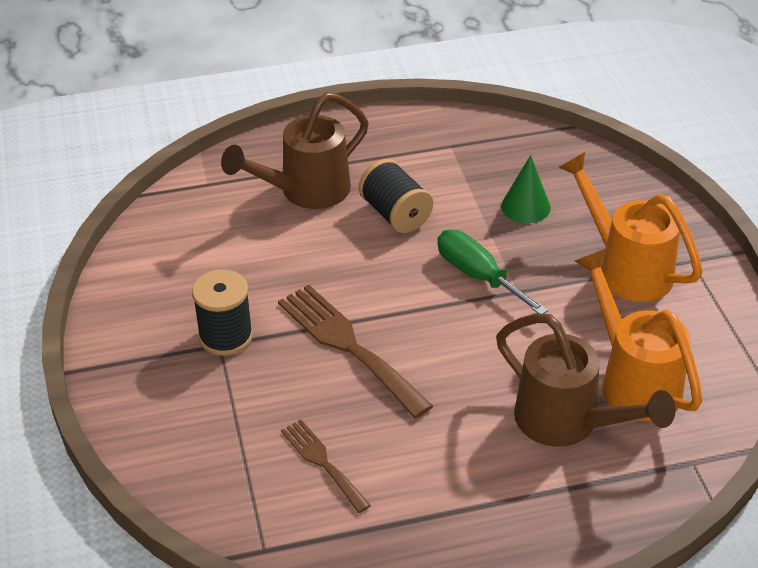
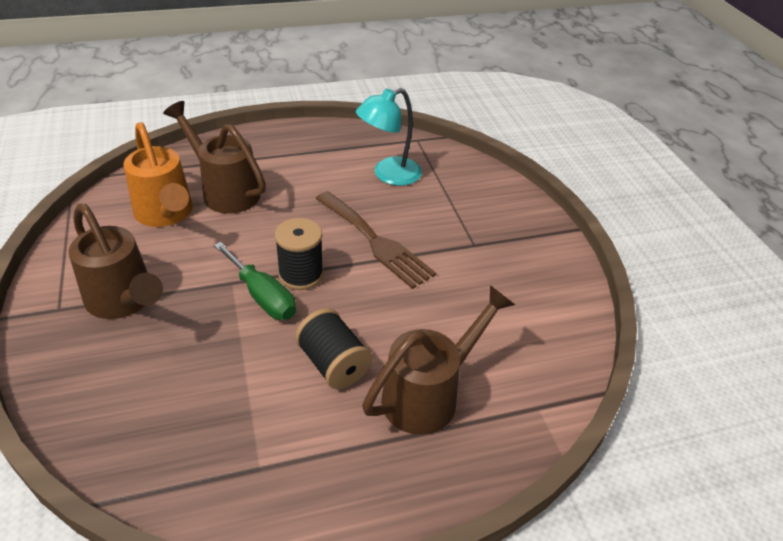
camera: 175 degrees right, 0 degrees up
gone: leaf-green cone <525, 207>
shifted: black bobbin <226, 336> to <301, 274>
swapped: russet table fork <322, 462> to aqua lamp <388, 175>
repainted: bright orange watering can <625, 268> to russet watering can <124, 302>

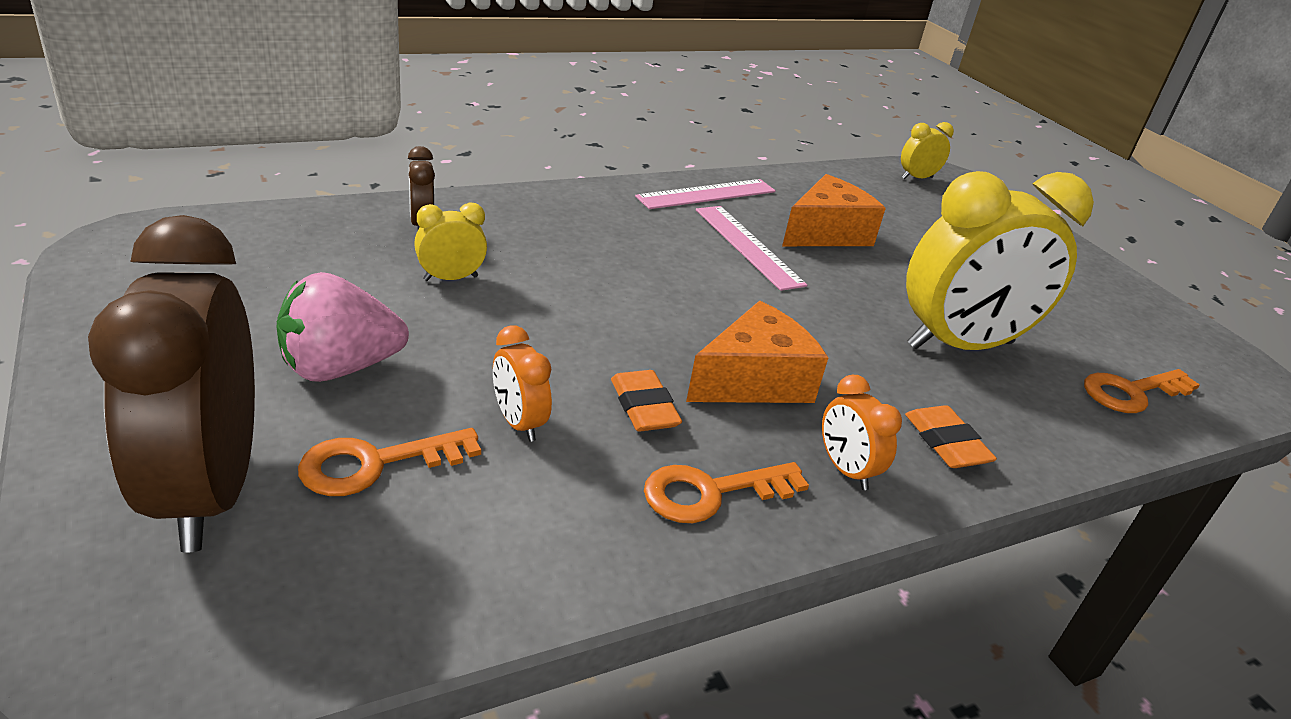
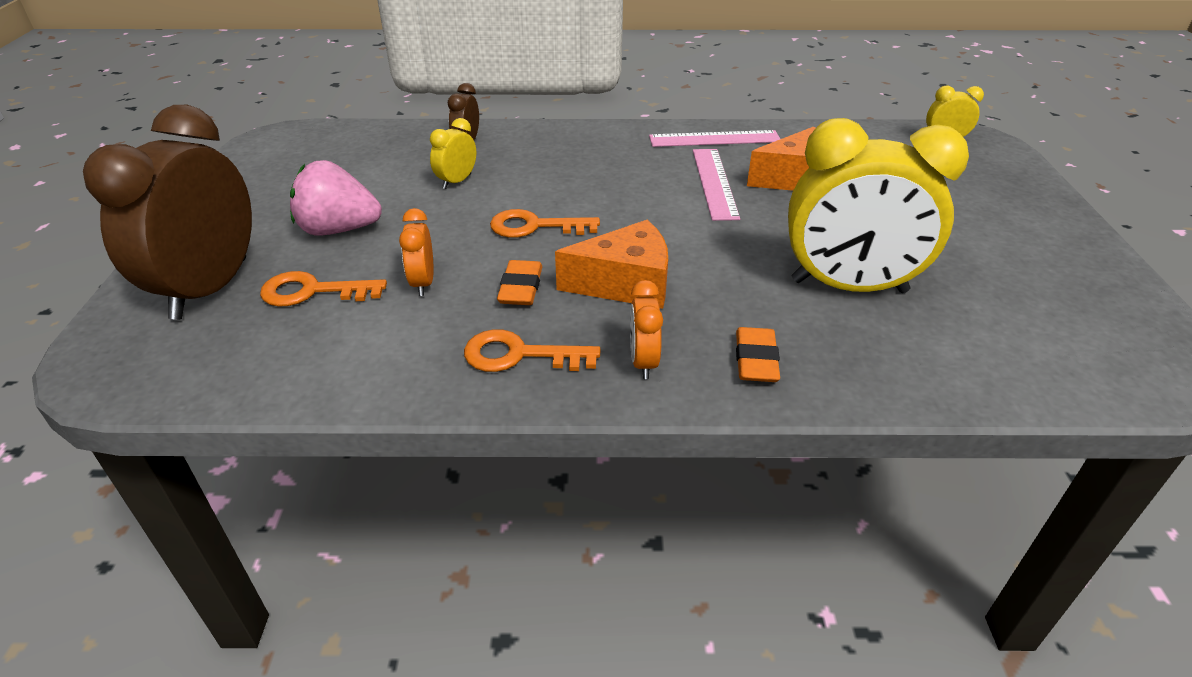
camera: 30 degrees right, 5 degrees up
shifted: bright orange door key <1131, 392> to <535, 226>
rotated: bright yellow alarm clock <450, 278> = <457, 181> 60 degrees counterclockwise

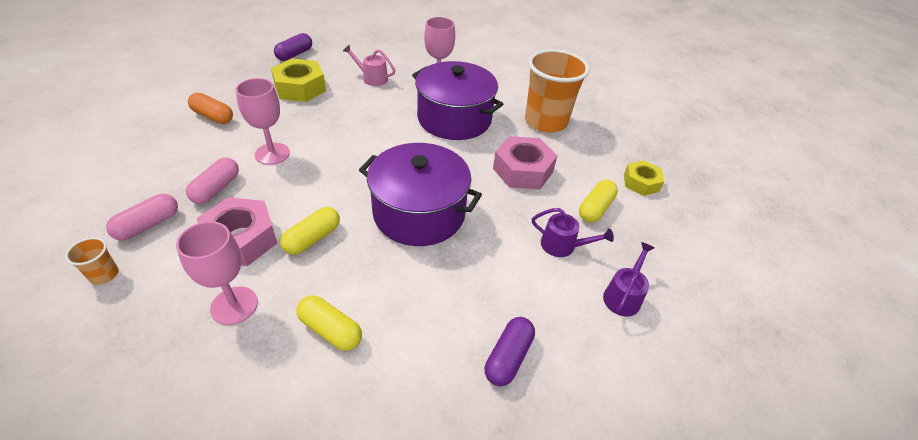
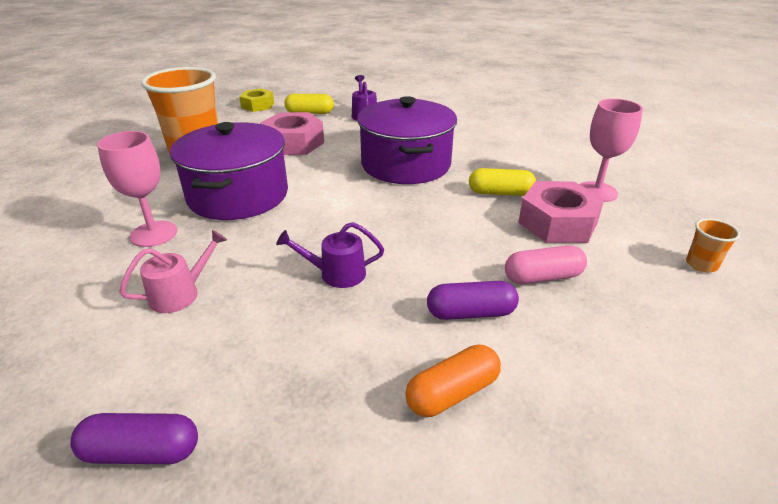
camera: 120 degrees left, 10 degrees down
gone: rose-pink pill <148, 225>; rose-pink wine glass <272, 154>; bright yellow hex nut <300, 88>; bright yellow pill <330, 330>
shifted: royal purple pill <508, 357> to <470, 313>; royal purple watering can <623, 296> to <336, 274>
rotated: bright orange pill <213, 116> = <452, 393> 60 degrees clockwise; rose-pink watering can <372, 78> = <180, 294> 120 degrees counterclockwise

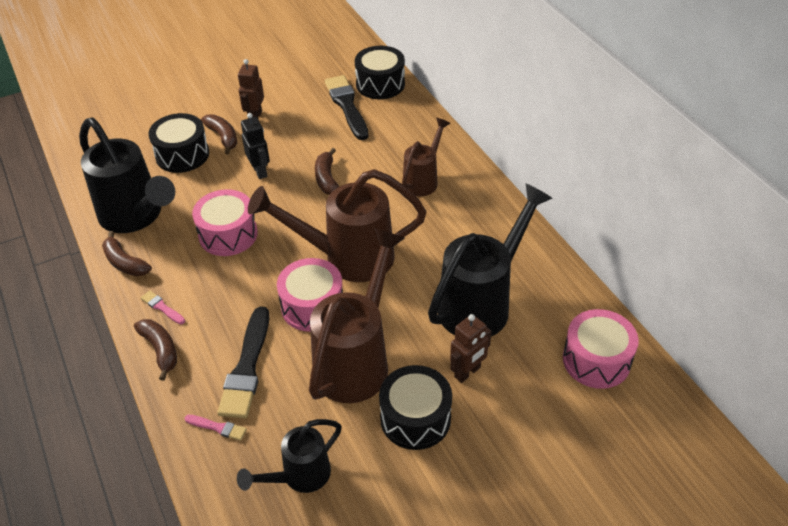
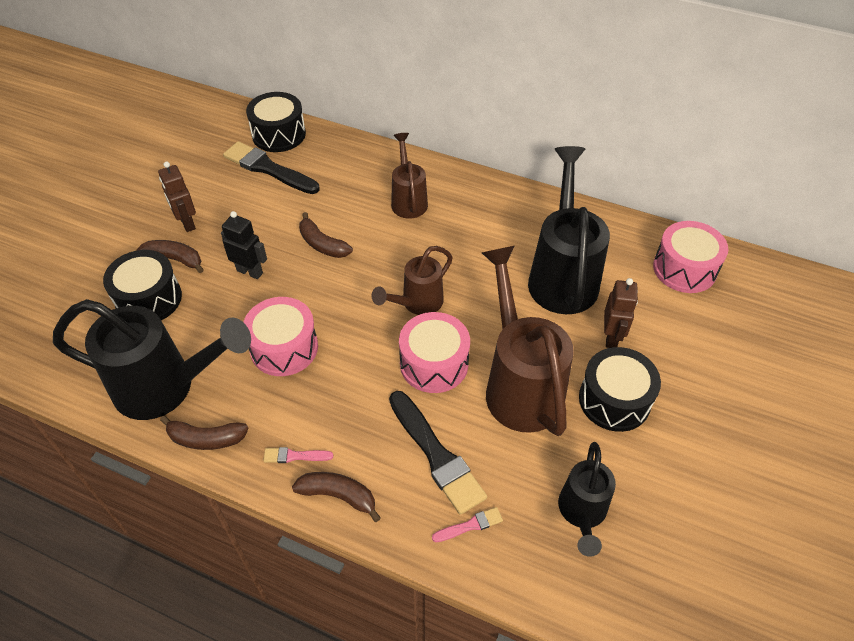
camera: 40 degrees left, 5 degrees up
scaled: russet watering can <346, 258> = <417, 304> x0.57

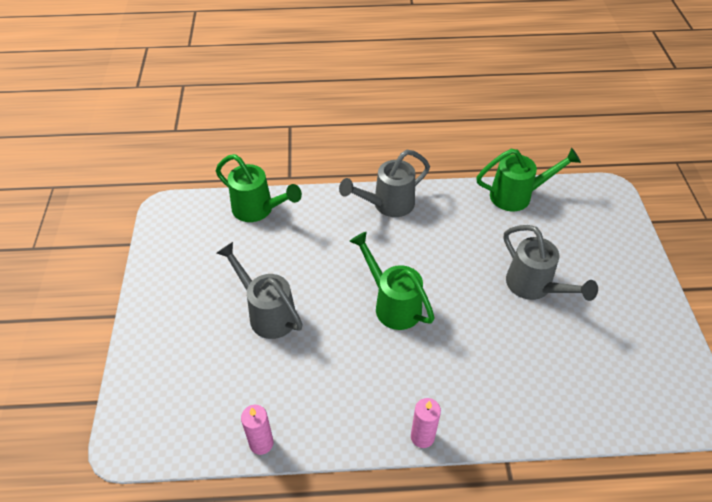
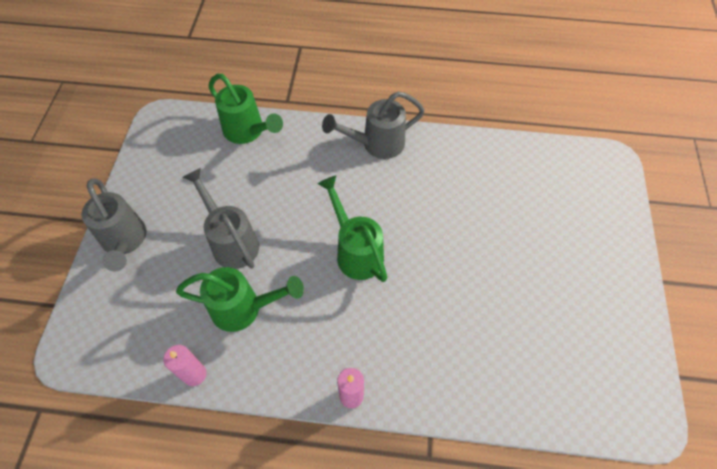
camera: 10 degrees right, 10 degrees up
shifted: leaf-green watering can <517, 196> to <244, 308>; ash-grey watering can <534, 287> to <125, 242>

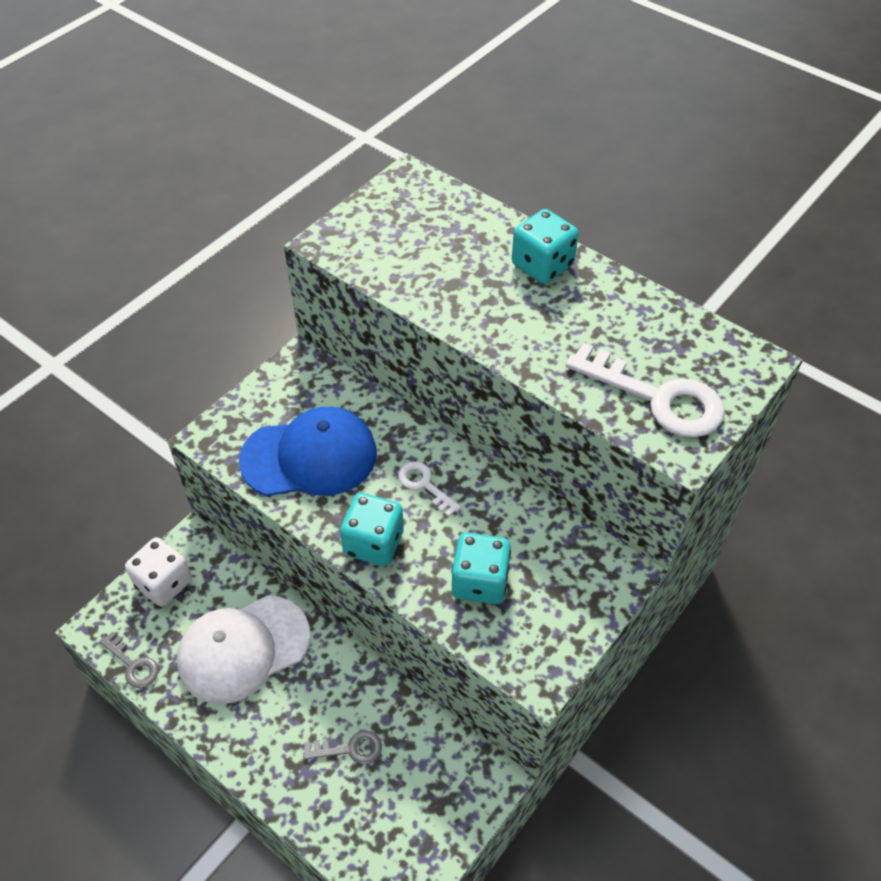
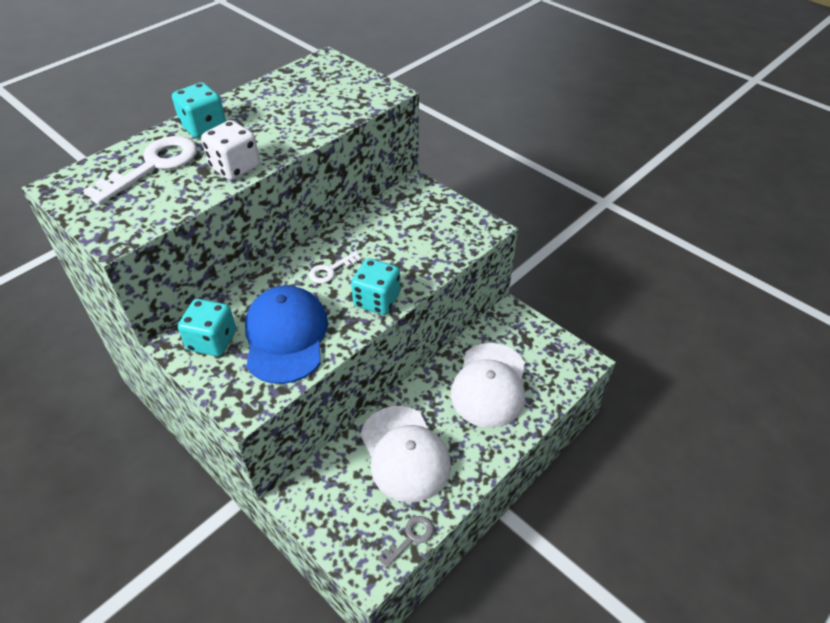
camera: 85 degrees left, 5 degrees down
shifted: snow-white dice <164, 583> to <235, 167>; aqua dice <480, 581> to <212, 341>; snow-white door key <658, 398> to <153, 166>
swapped: ash-grey door key <350, 749> to snow-white cap <489, 385>

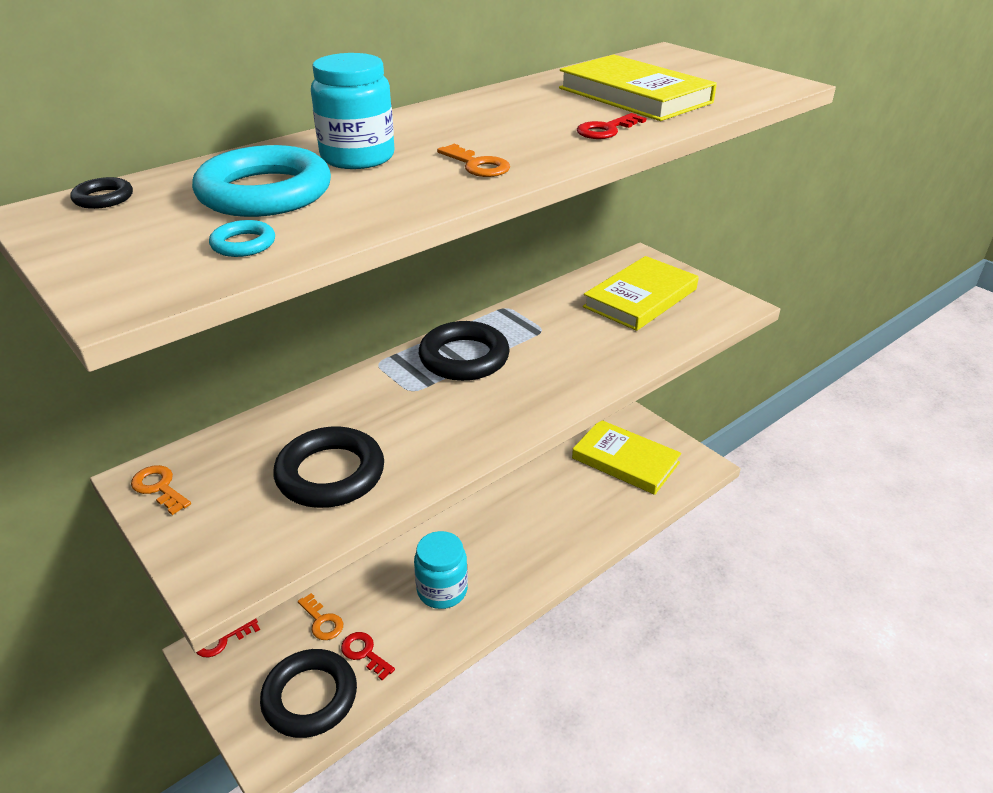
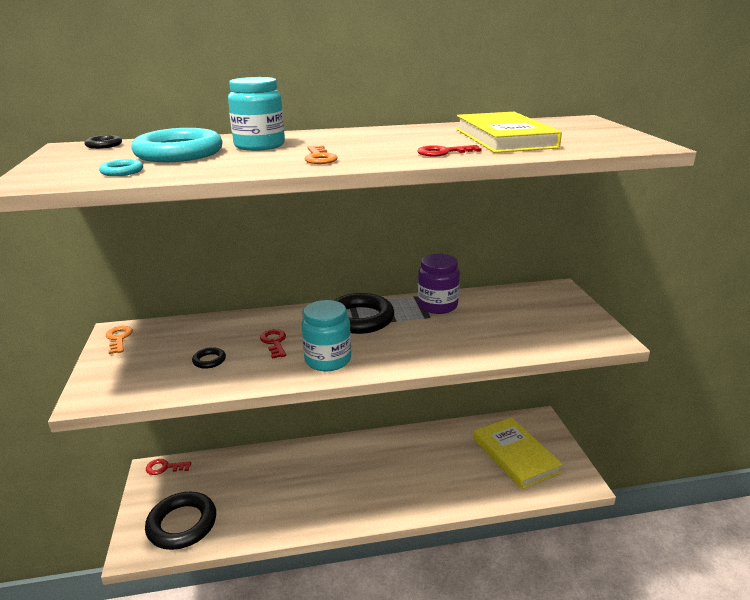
camera: 30 degrees right, 10 degrees down
gone: bright orange door key <322, 621>; bright yellow hardcover <640, 298>
new: royal purple jam jar <437, 305>
shifted: crimson door key <364, 653> to <274, 342>; aqua jam jar <442, 590> to <328, 360>
scaled: black hoop <330, 474> = <209, 360> x0.43

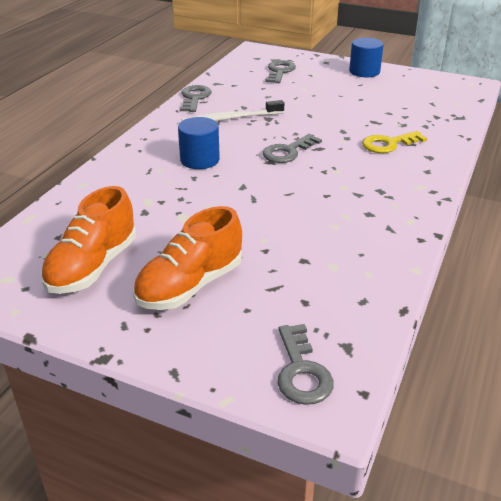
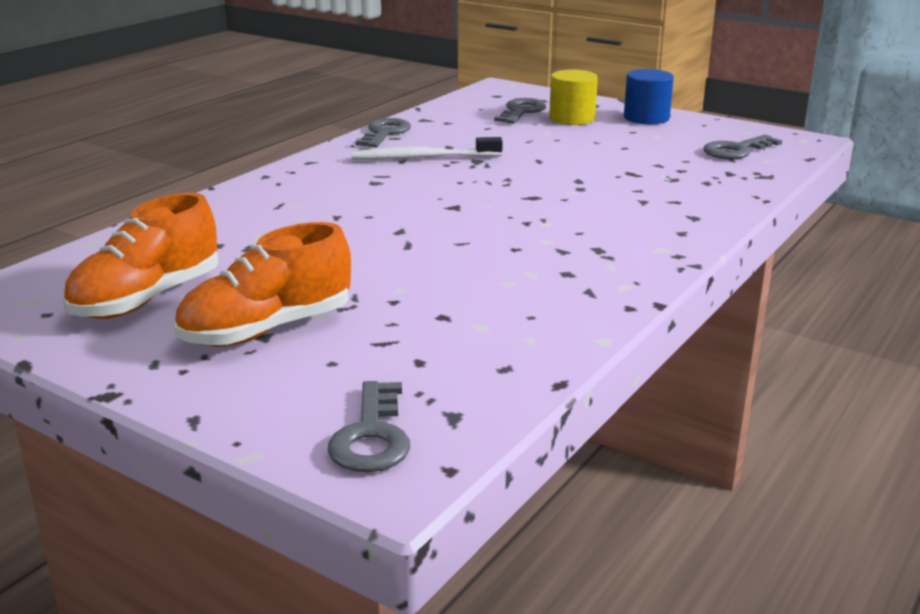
camera: 10 degrees right, 10 degrees down
gone: cobalt cylinder <200, 160>; bright yellow door key <388, 144>
new: bright yellow cylinder <572, 118>
shifted: ash-grey door key <288, 152> to <736, 150>

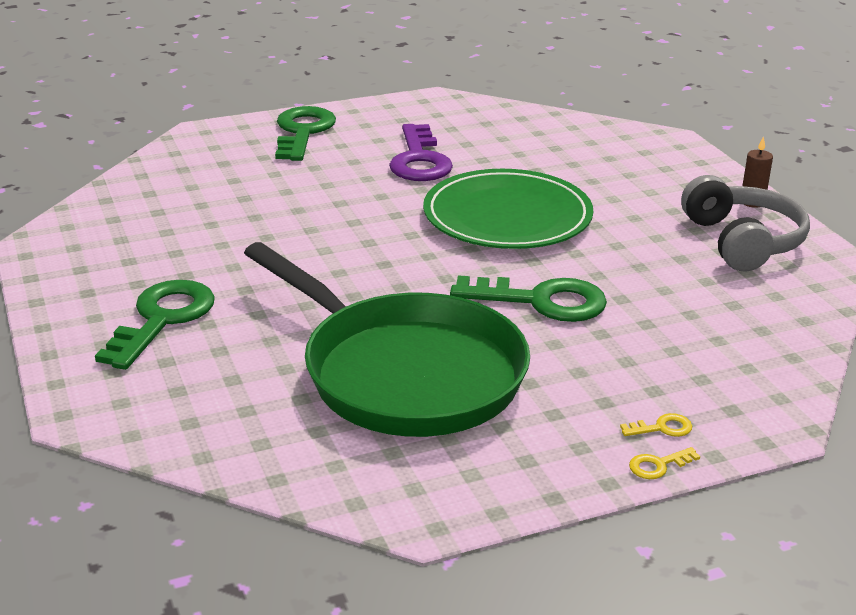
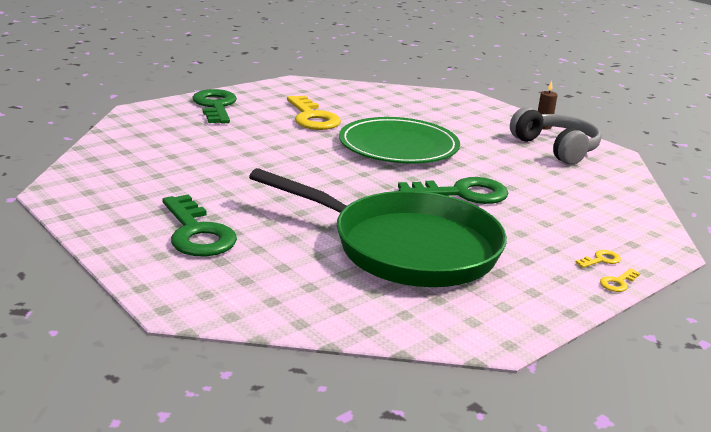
camera: 20 degrees left, 5 degrees down
repainted: royal purple door key <419, 160> to bright yellow door key <312, 118>
rotated: leaf-green door key <162, 319> = <197, 233> 150 degrees clockwise

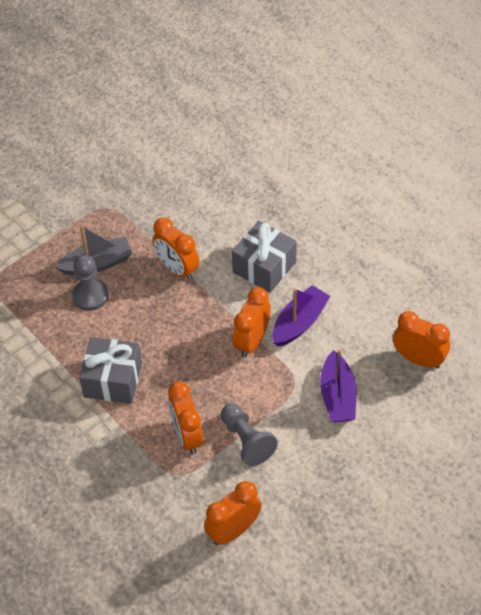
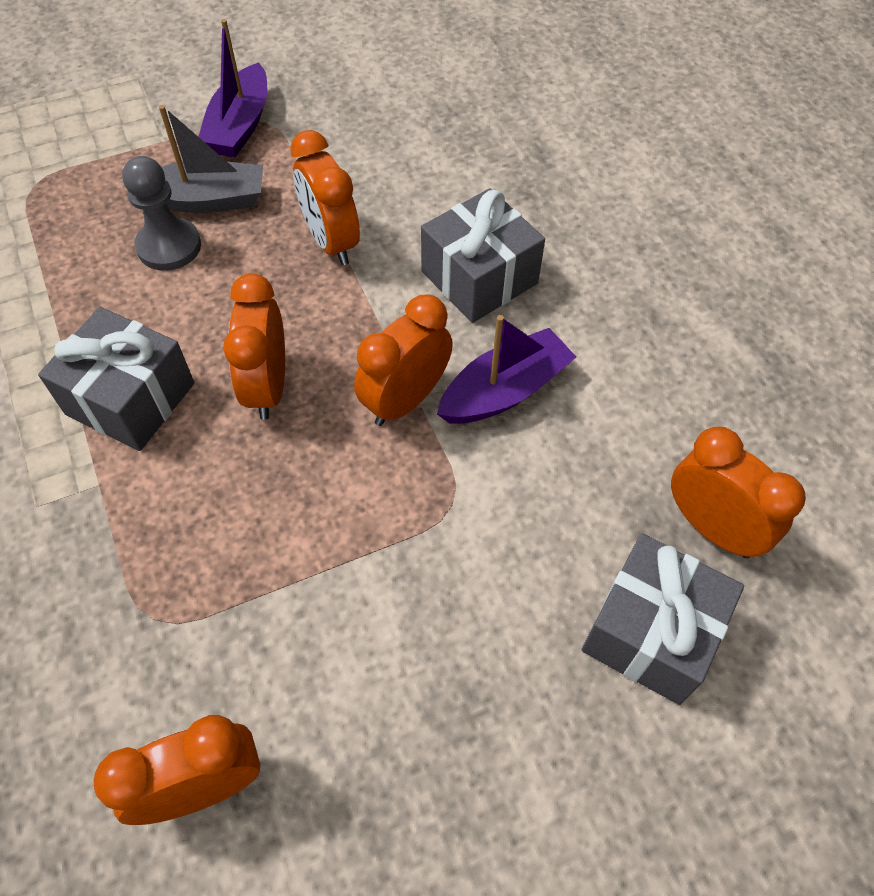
camera: 15 degrees right, 5 degrees up
gone: ash-grey pawn <246, 440>
new: ash-grey present <651, 632>
shifted: bright orange alarm clock <187, 436> to <267, 386>; royal purple toy boat <337, 396> to <240, 126>

